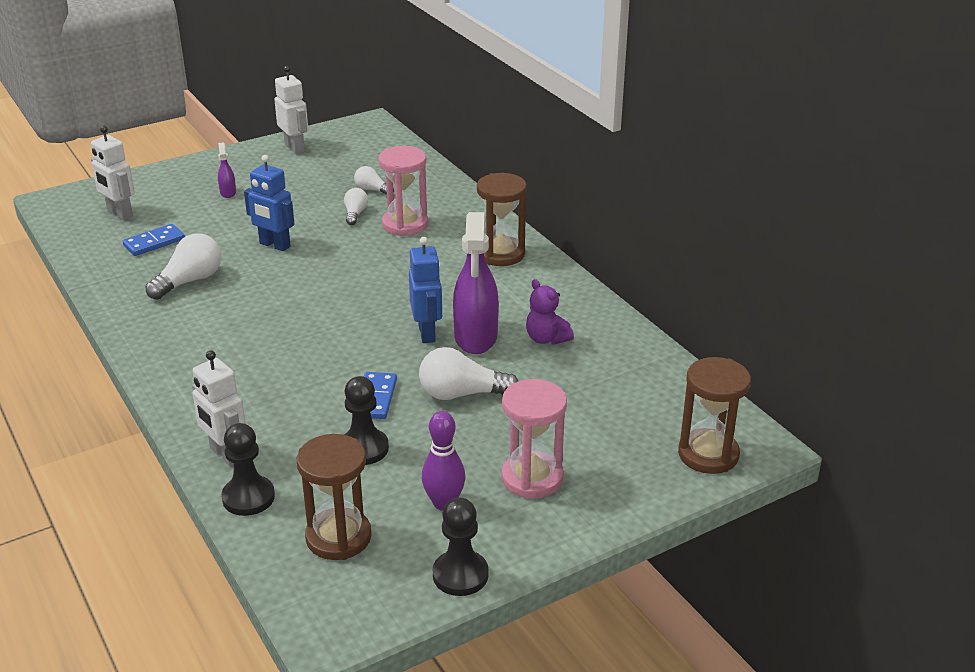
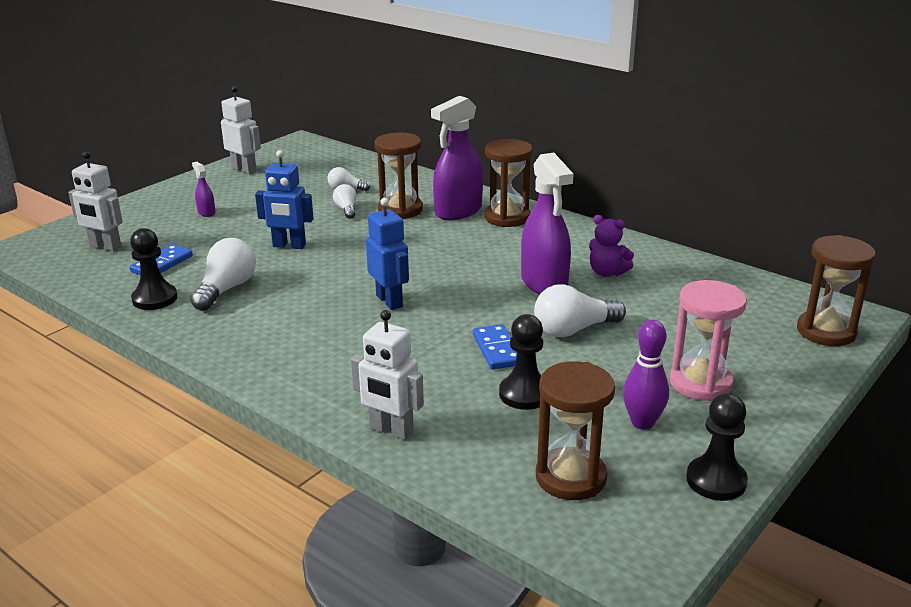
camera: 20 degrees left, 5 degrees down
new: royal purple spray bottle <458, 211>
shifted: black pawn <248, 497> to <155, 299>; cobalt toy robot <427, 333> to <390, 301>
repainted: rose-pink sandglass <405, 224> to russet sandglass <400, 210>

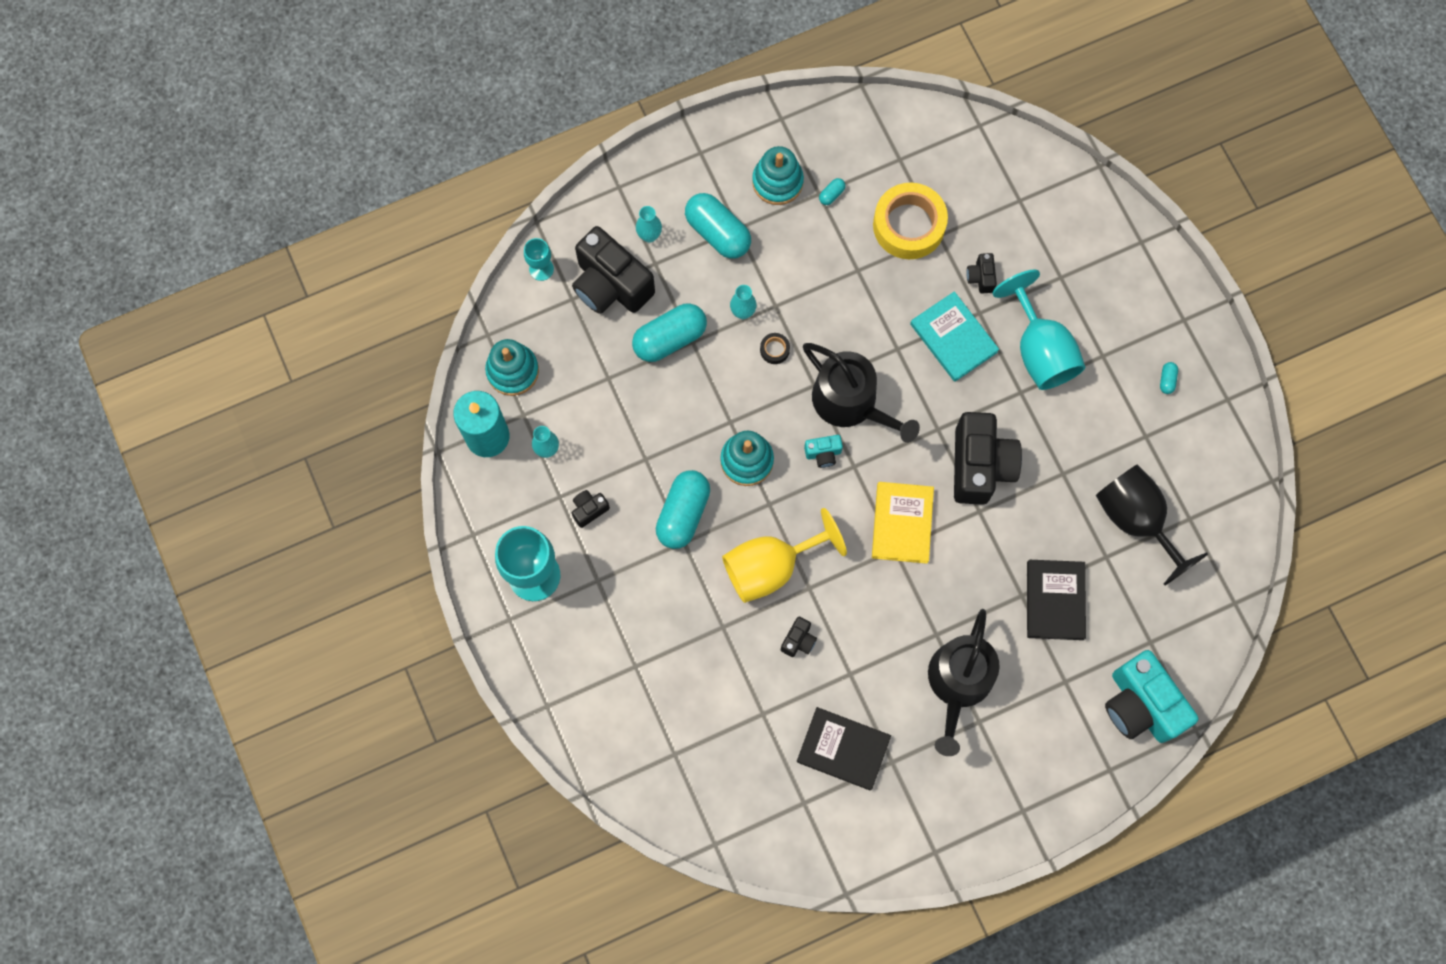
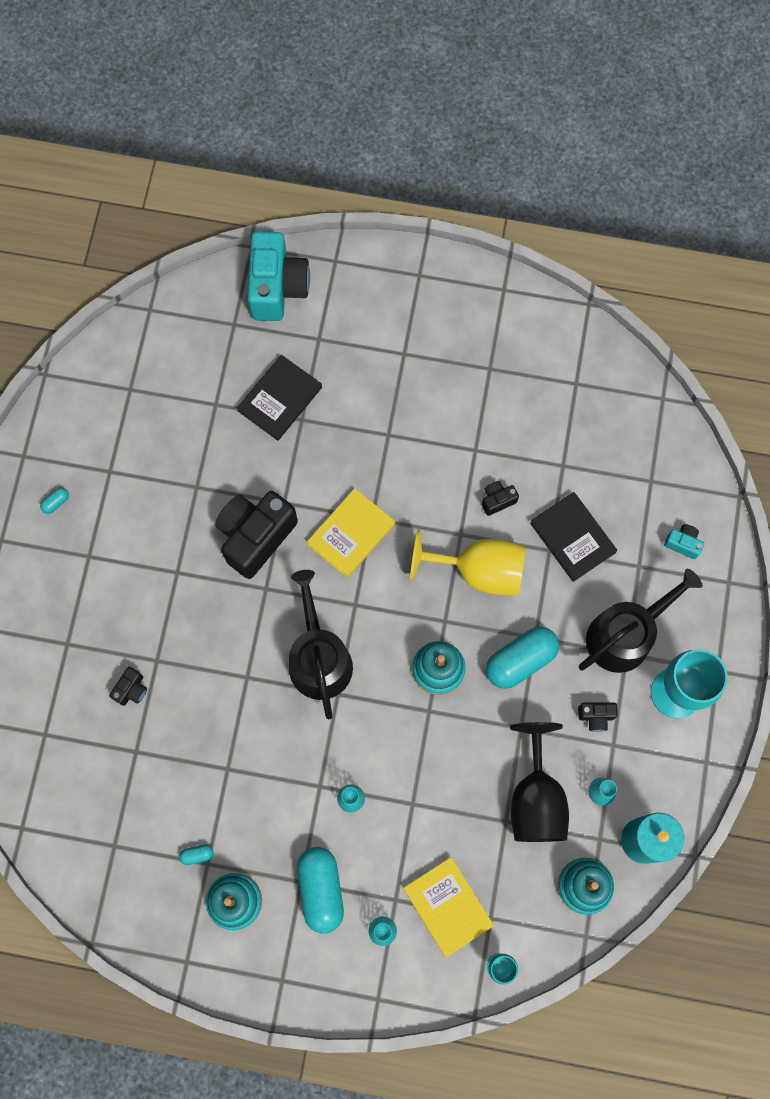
camera: 145 degrees left, 0 degrees up
gone: aqua pill <670, 338>; black sticky tape <774, 350>; bright yellow sticky tape <908, 225>; aqua hardcover <953, 338>; aqua wine glass <1039, 350>
shifted: black hardcover <843, 749> to <573, 537>; aqua camera <823, 453> to <682, 543>; black watering can <958, 683> to <625, 635>; black wine glass <1136, 520> to <536, 798>
swapped: black camera <611, 285> to bright yellow hardcover <447, 906>

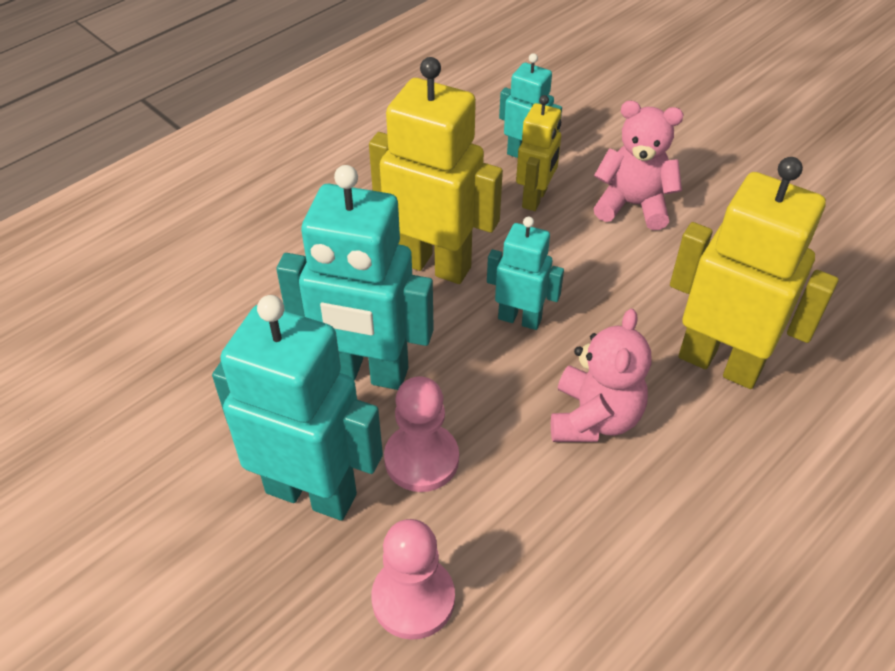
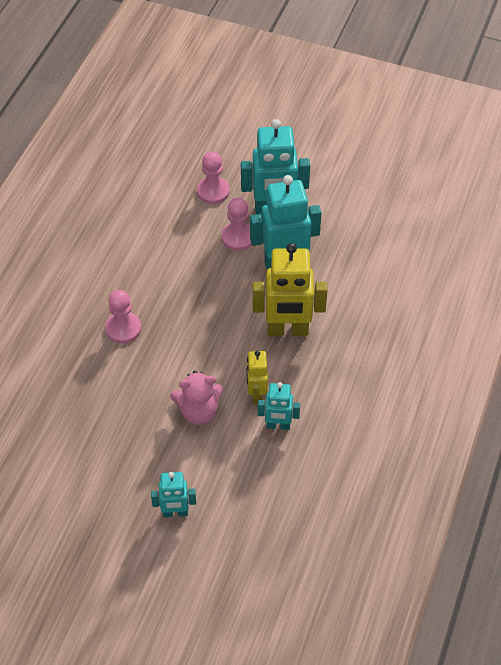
camera: 155 degrees right, 5 degrees up
gone: rose-pink teddy <594, 418>
shifted: aqua toy robot <520, 319> to <175, 512>
swapped: bright yellow toy robot <720, 363> to rose-pink pawn <123, 329>

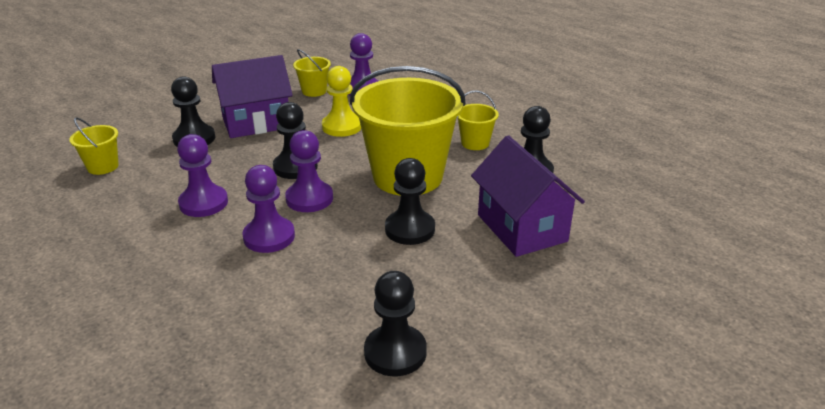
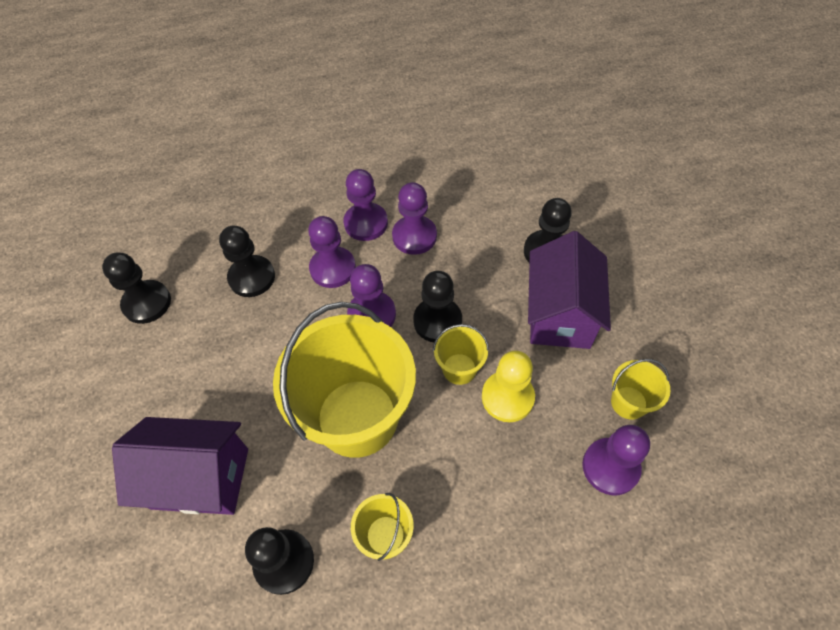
camera: 120 degrees right, 25 degrees up
new: royal purple pawn <366, 223>
shifted: bright yellow pail <103, 166> to <459, 369>; black pawn <410, 229> to <252, 277>

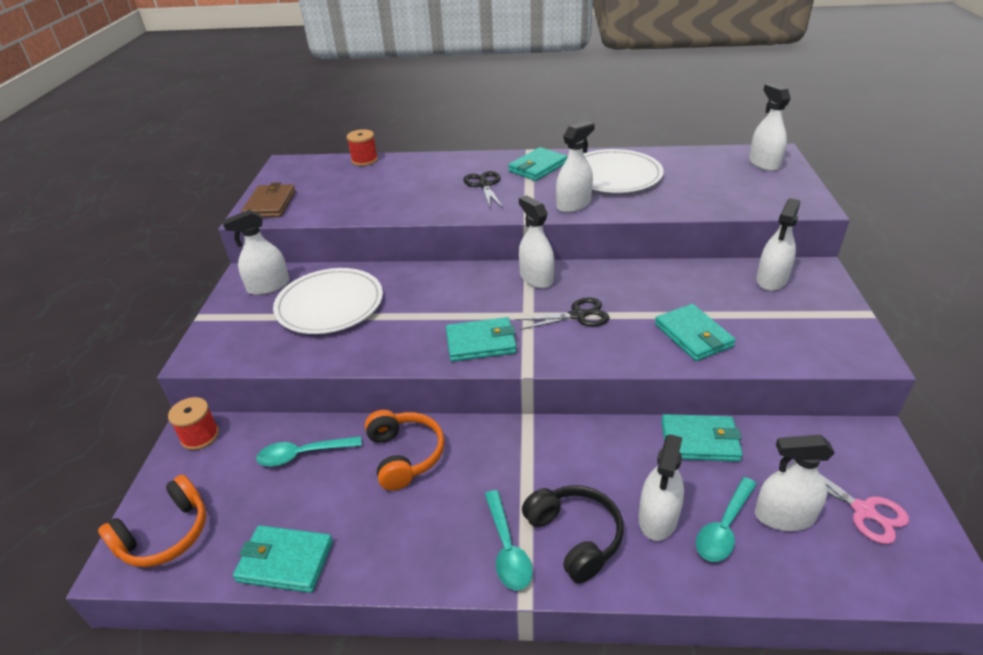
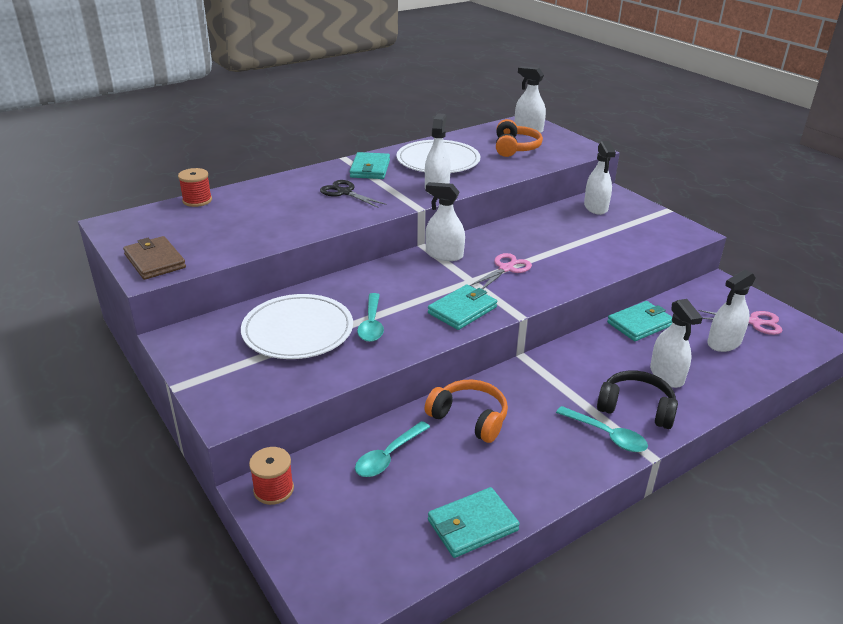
camera: 40 degrees left, 5 degrees down
gone: snow-white spray bottle <268, 286>; aqua card wallet <693, 335>
shifted: bright orange headphones <165, 534> to <515, 148>; aqua teaspoon <724, 527> to <371, 324>
repainted: black shears <578, 315> to rose-pink shears <506, 269>

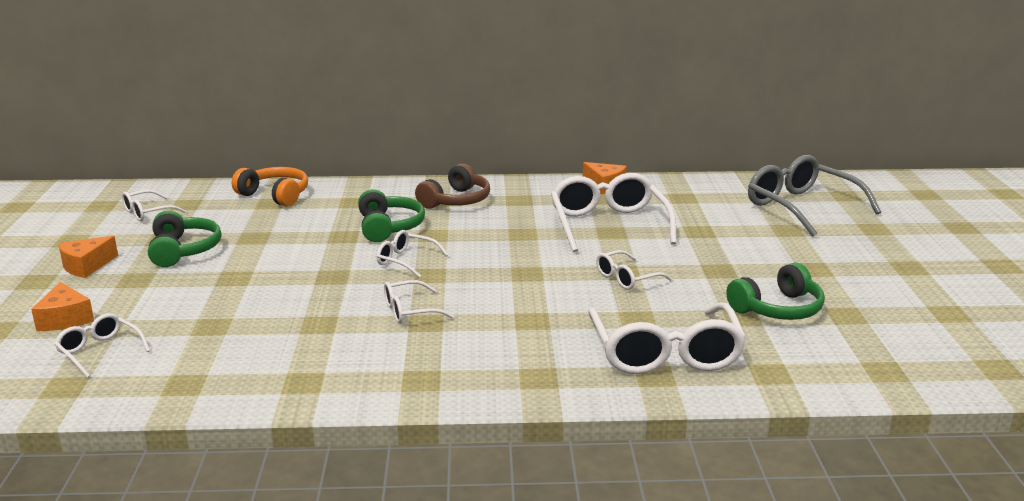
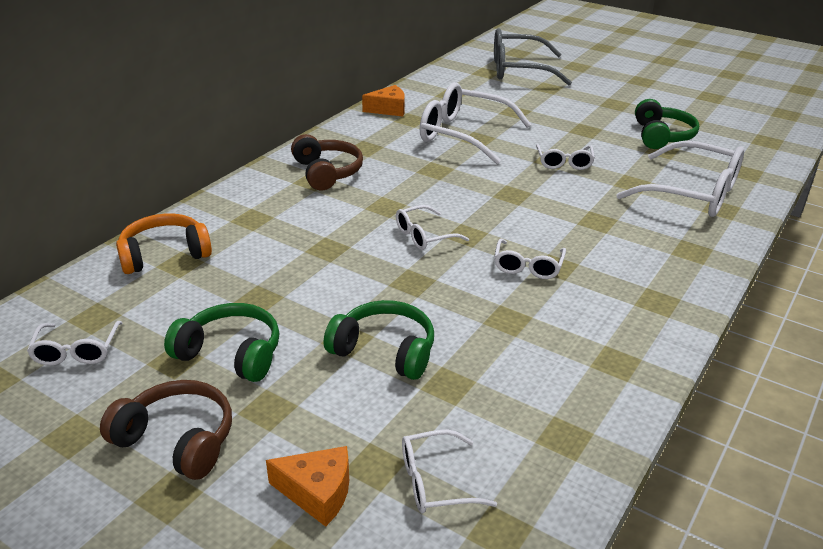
camera: 55 degrees left, 10 degrees up
shifted: leaf-green headphones <388, 227> to <385, 351>
swapped: bright orange cheese wedge <86, 266> to russet headphones <177, 440>

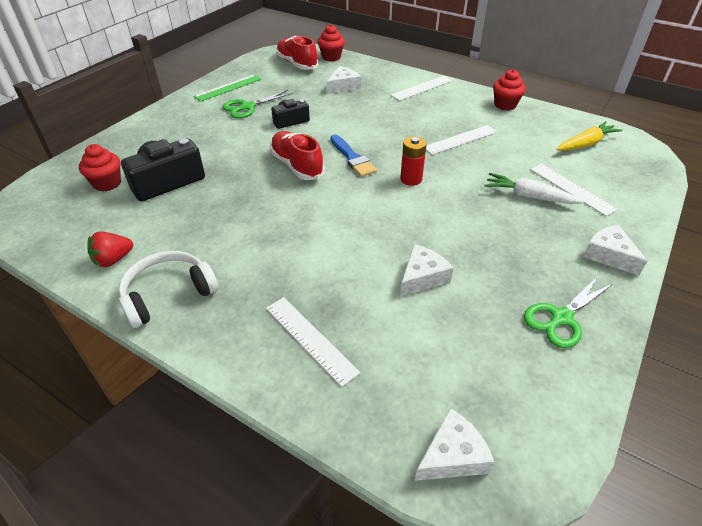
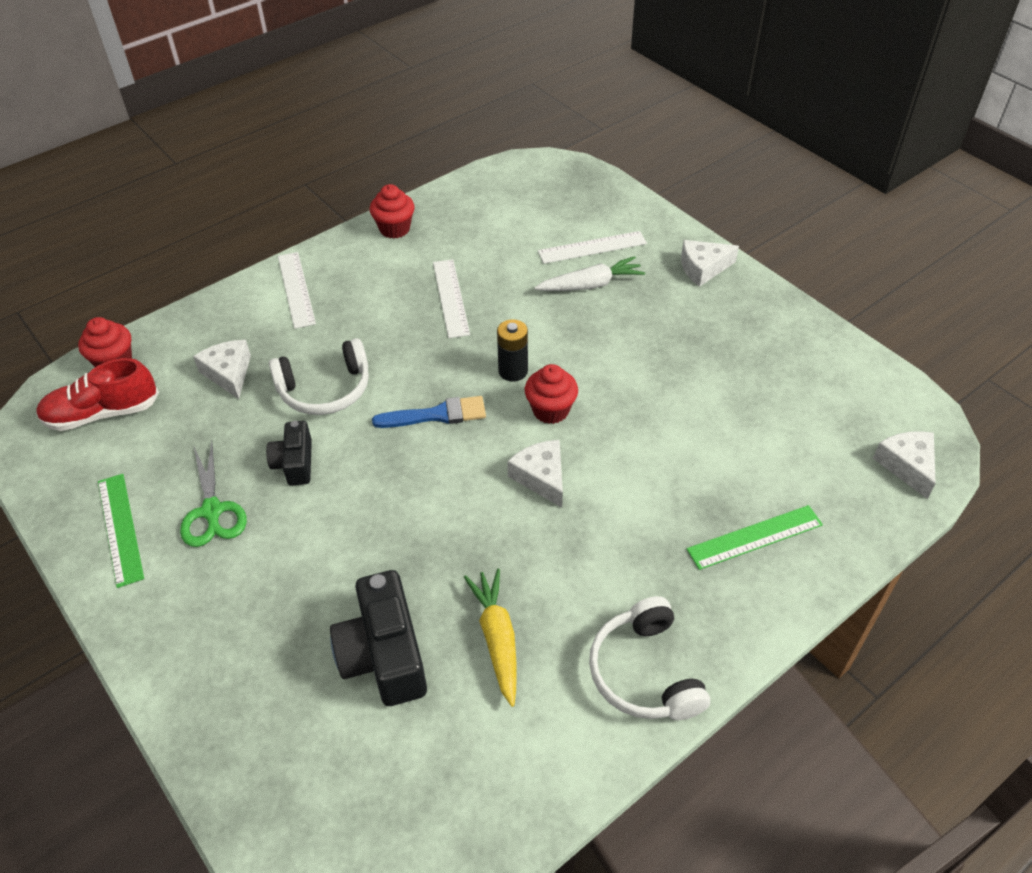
camera: 70 degrees left, 5 degrees up
gone: crimson berry <113, 260>; crimson lace-up shoe <297, 166>; leaf-green shears <561, 317>
new: snow-white headphones <325, 390>
shifted: crimson muffin <107, 183> to <550, 410>; snow-white cheese wedge <422, 277> to <541, 477>; bright yellow carrot <586, 144> to <497, 638>
repainted: snow-white straightedge <310, 339> to leaf-green straightedge <755, 537>; crimson AA battery <411, 179> to black AA battery <513, 371>
rotated: snow-white carrot <528, 196> = <591, 285> 150 degrees counterclockwise

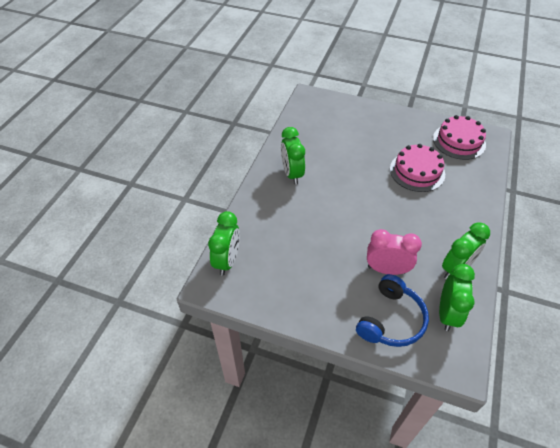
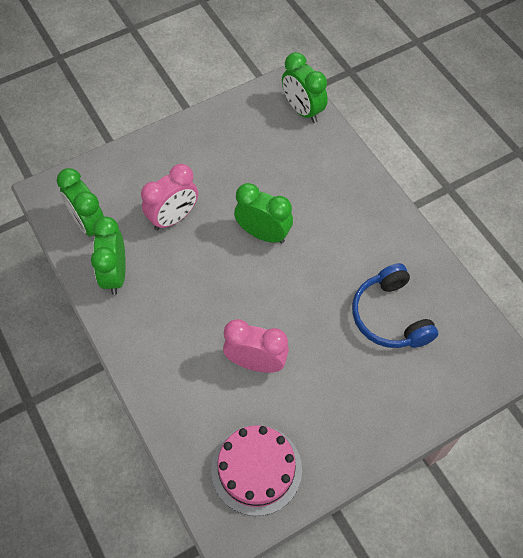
camera: 130 degrees right, 10 degrees up
shifted: leaf-green alarm clock <292, 174> to <263, 234>; cobalt headphones <391, 320> to <390, 316>
swapped: rose-pink cake <417, 171> to rose-pink alarm clock <256, 362>

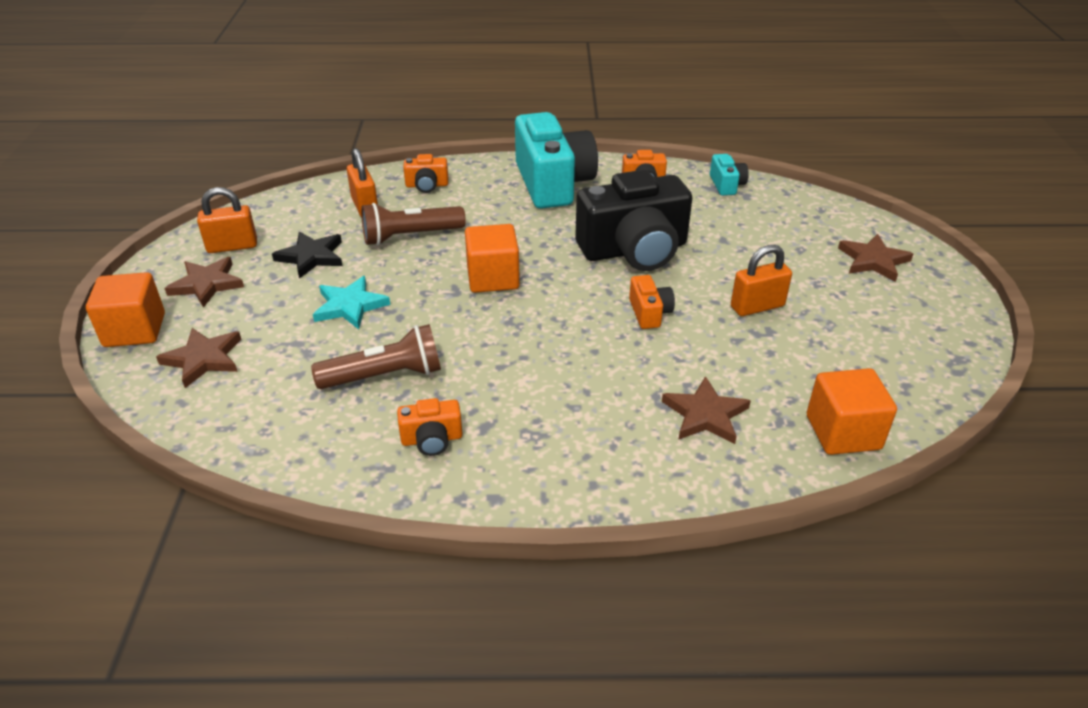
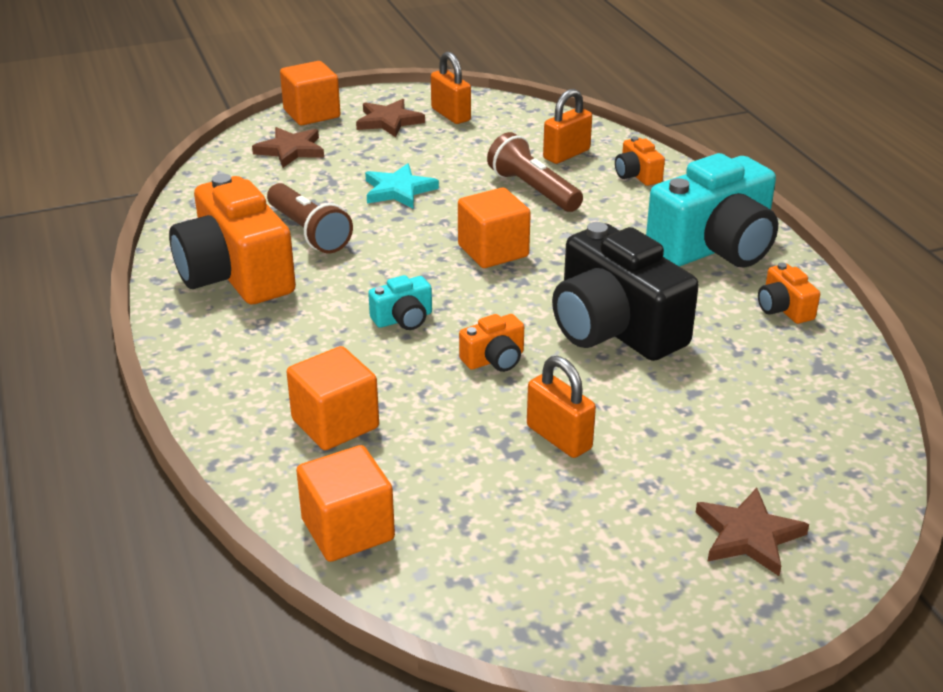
camera: 70 degrees right, 5 degrees down
gone: black star <311, 257>
shifted: aqua camera <726, 185> to <403, 319>
swapped: russet star <705, 414> to bright orange solid cube <335, 424>
scaled: bright orange camera <432, 439> = <236, 274> x2.28

